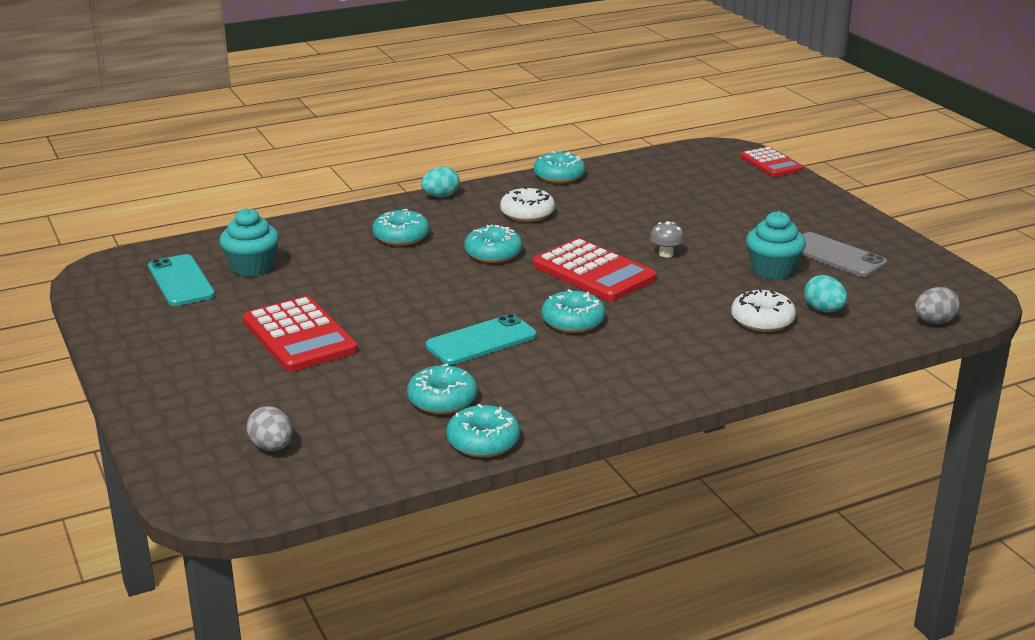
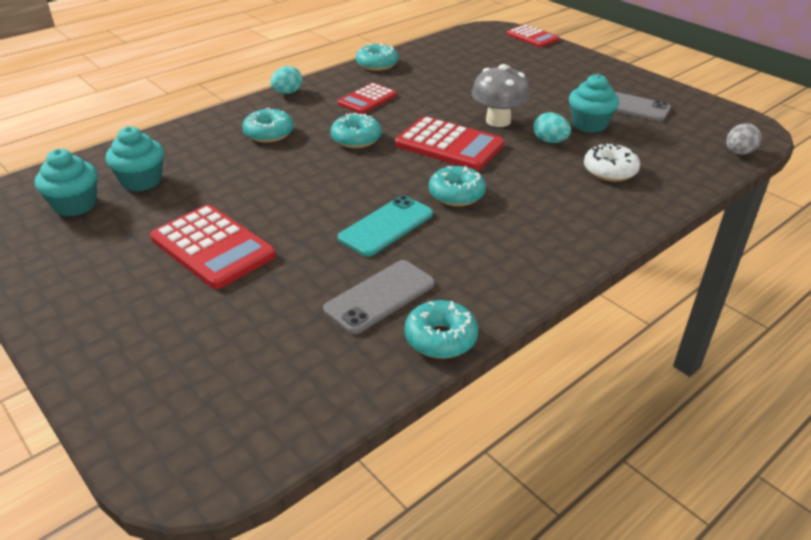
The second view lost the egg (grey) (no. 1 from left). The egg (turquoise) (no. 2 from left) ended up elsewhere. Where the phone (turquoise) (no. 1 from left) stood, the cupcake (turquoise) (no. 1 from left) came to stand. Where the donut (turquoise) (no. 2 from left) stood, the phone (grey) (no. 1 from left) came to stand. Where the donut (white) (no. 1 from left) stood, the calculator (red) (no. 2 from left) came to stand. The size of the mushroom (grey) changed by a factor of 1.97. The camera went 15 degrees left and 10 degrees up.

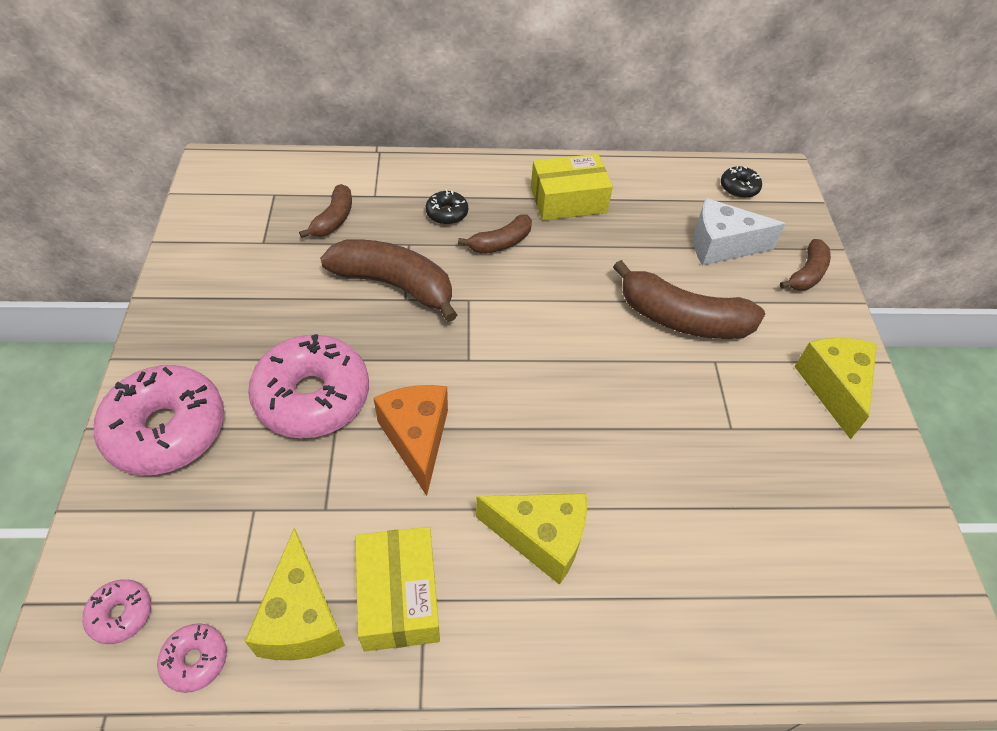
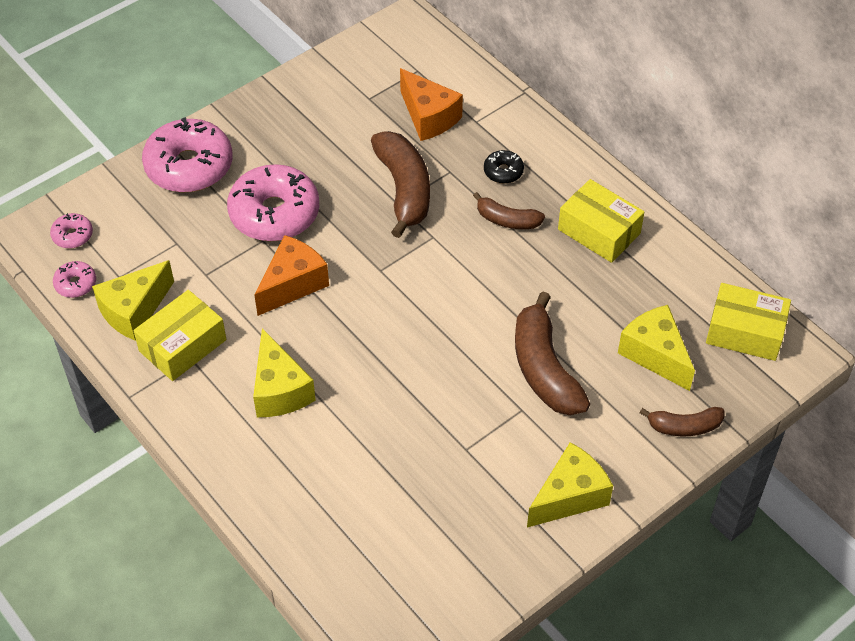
Where the banana (brown) (no. 1 from left) stood, the cheese (orange) (no. 2 from left) came to stand. Where the donut (black) (no. 2 from left) stood, the box (yellow) (no. 3 from left) came to stand. What was the cheese (white) turned into the cheese (yellow) (no. 4 from left). The camera went 55 degrees right and 0 degrees up.

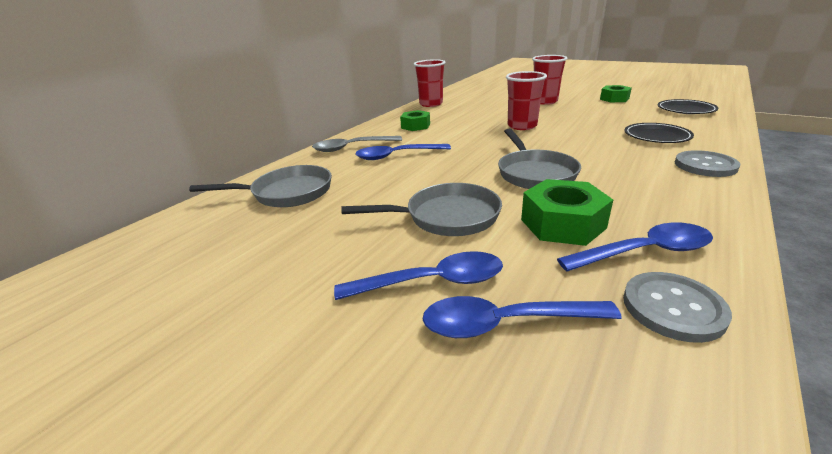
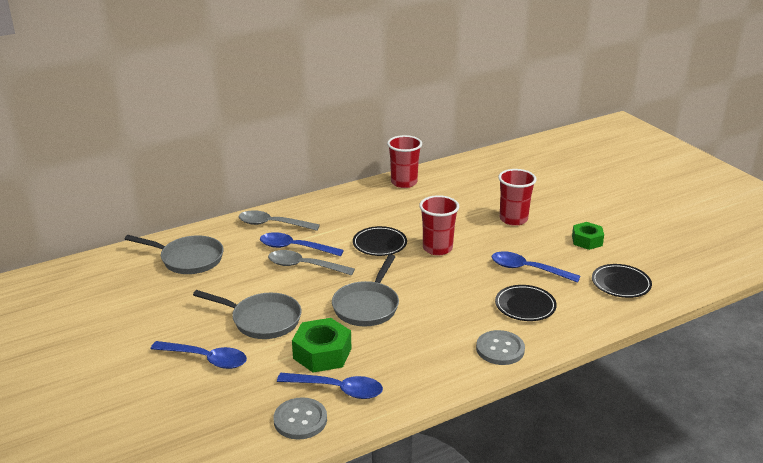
The second view lost the nut (green) (no. 1 from left). The second view gained the spoon (grey) (no. 2 from left). The second view gained the plate (black) (no. 1 from left). The spoon (blue) (no. 3 from left in the first image) ended up elsewhere. The camera went 25 degrees right and 0 degrees up.

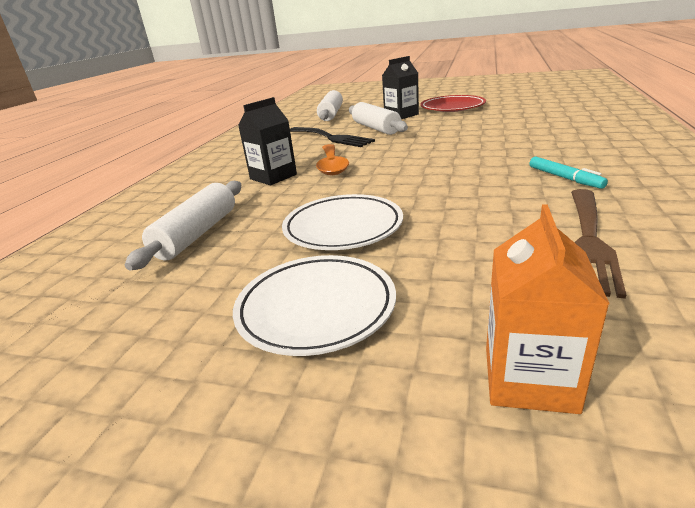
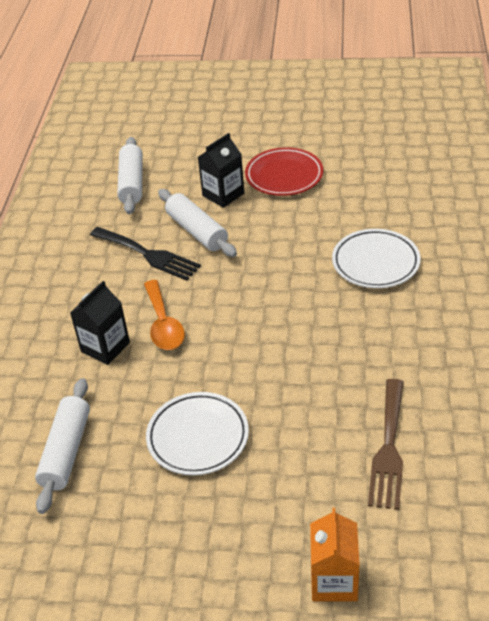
The second view lost the marker (turquoise). The plate (white) (no. 1 from left in the first image) ended up elsewhere. The camera went 10 degrees left and 15 degrees up.

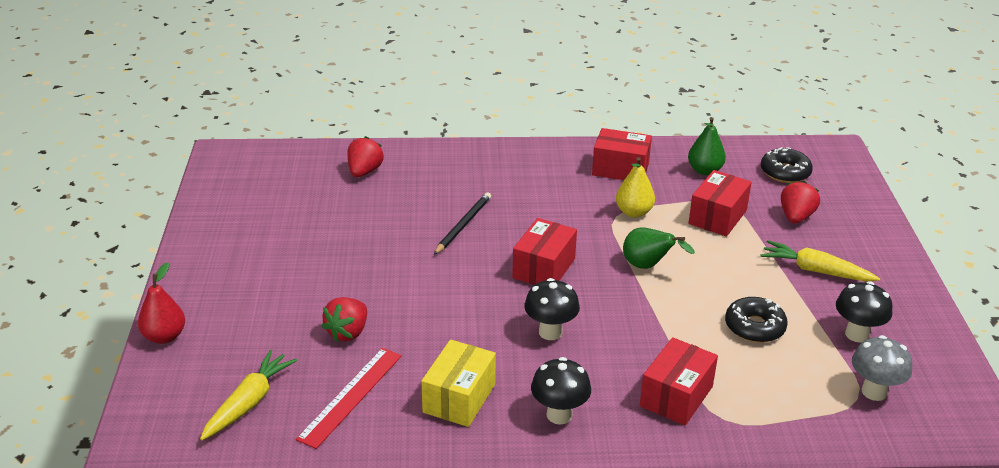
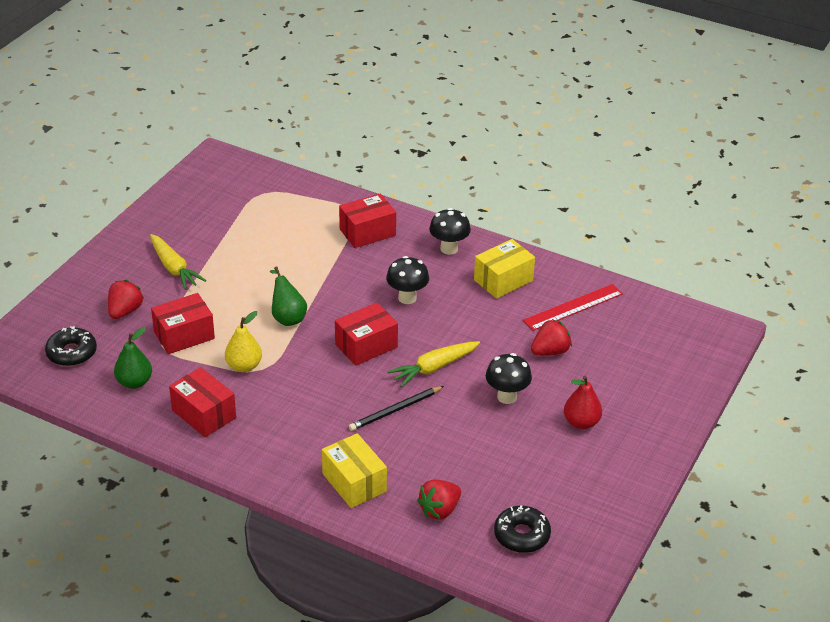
The second view lost the mushroom (grey). The second view gained the box (yellow) (no. 1 from left). The pear (red) ended up elsewhere. The carrot (yellow) (no. 1 from left in the first image) ended up elsewhere. The donut (black) (no. 1 from left in the first image) ended up elsewhere. The mushroom (black) (no. 3 from left) ended up elsewhere. The strawberry (red) (no. 3 from left in the first image) ended up facing another way, 150 degrees clockwise from before. The camera went 150 degrees left and 5 degrees up.

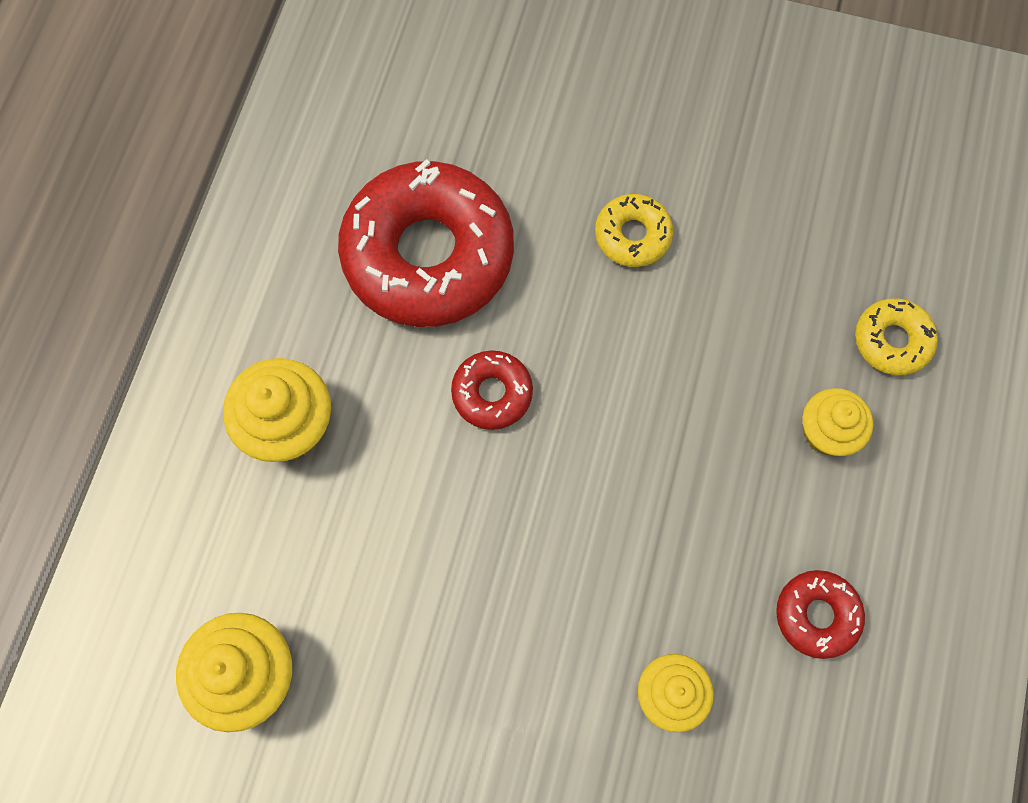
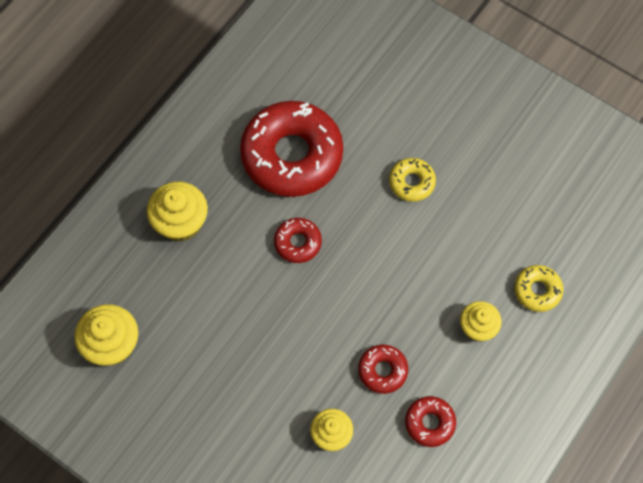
The second view gained the donut (red) (no. 3 from left). The camera went 20 degrees right and 5 degrees down.

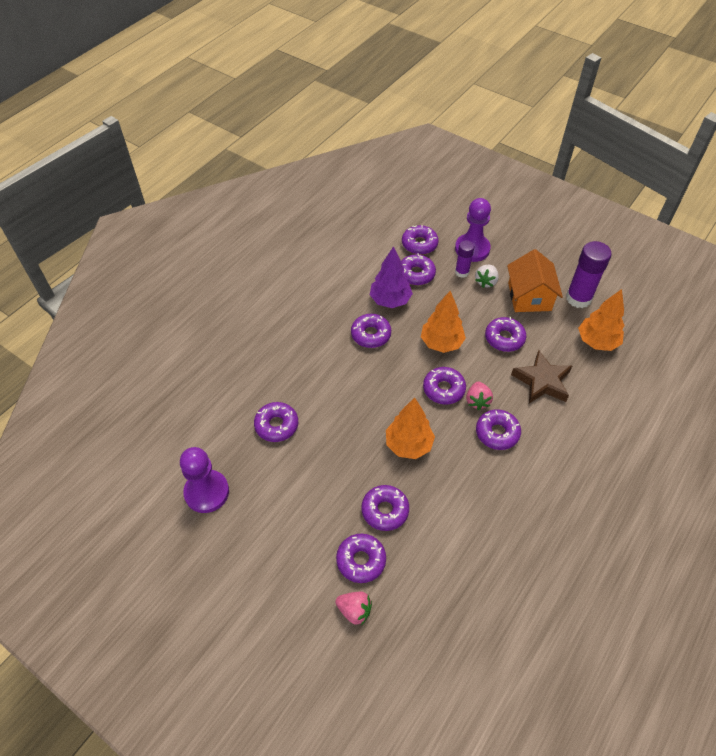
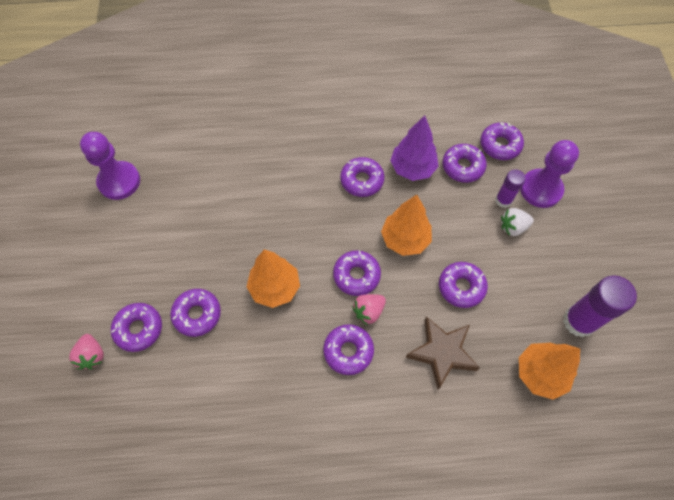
The second view lost the donut (purple) (no. 1 from left). The second view lost the house (orange). The camera went 50 degrees right and 10 degrees up.

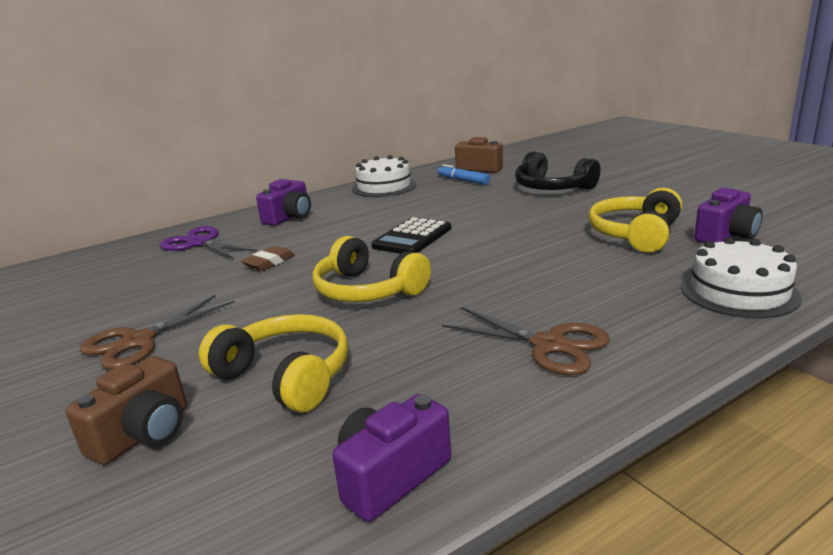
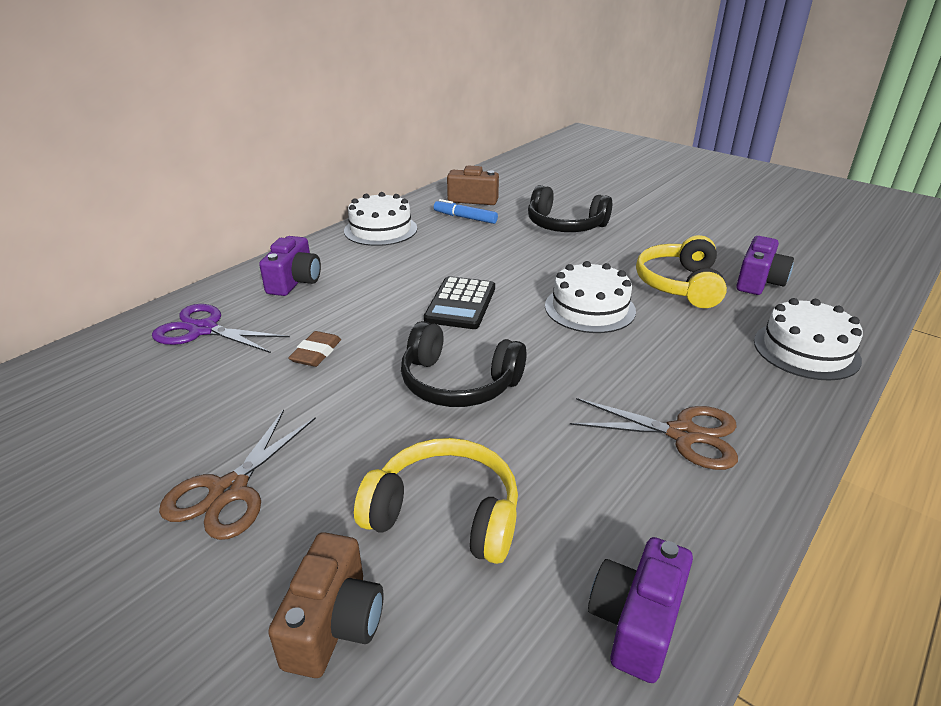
The second view gained the cake (white) (no. 2 from left). What was the headphones (yellow) (no. 2 from left) turned into the headphones (black) (no. 1 from left). The camera went 20 degrees left and 10 degrees up.

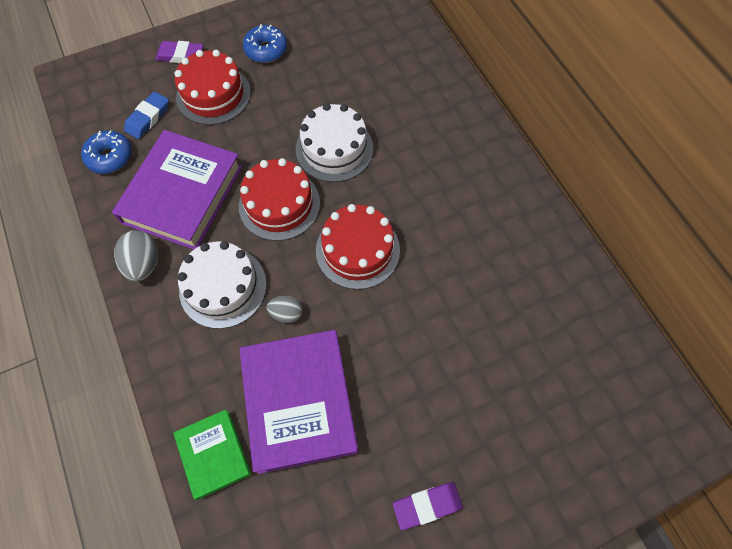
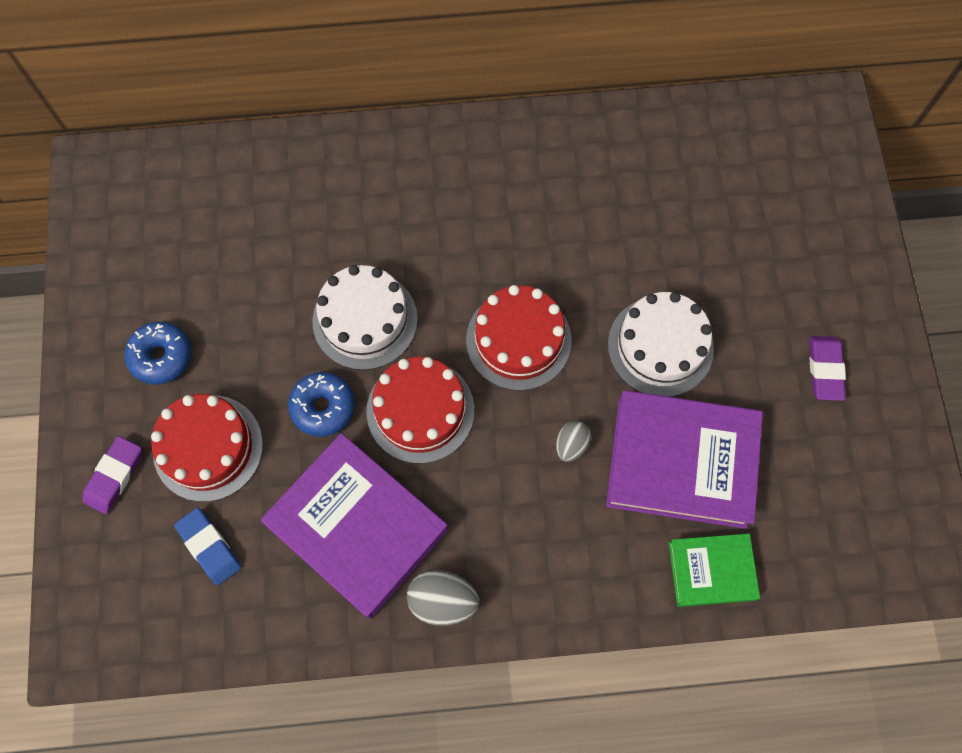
The donut (blue) (no. 1 from left in the first image) ended up elsewhere. The cake (white) (no. 1 from left in the first image) ended up elsewhere. The camera went 70 degrees left and 5 degrees up.

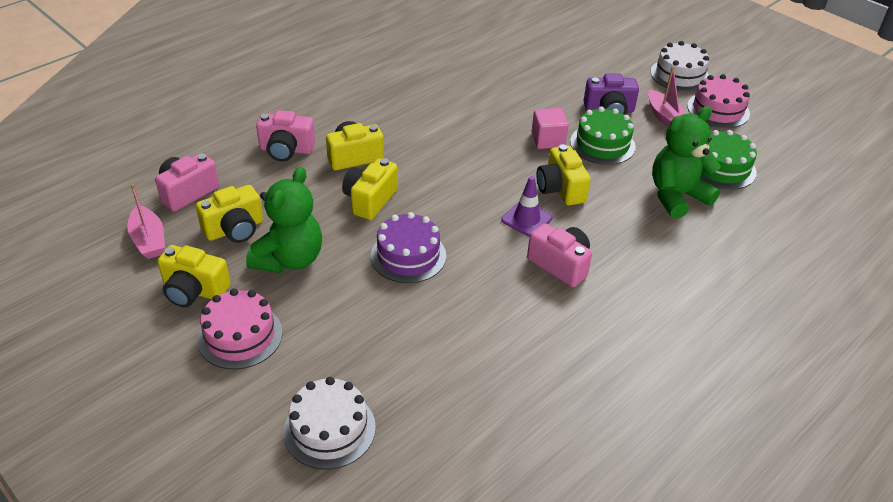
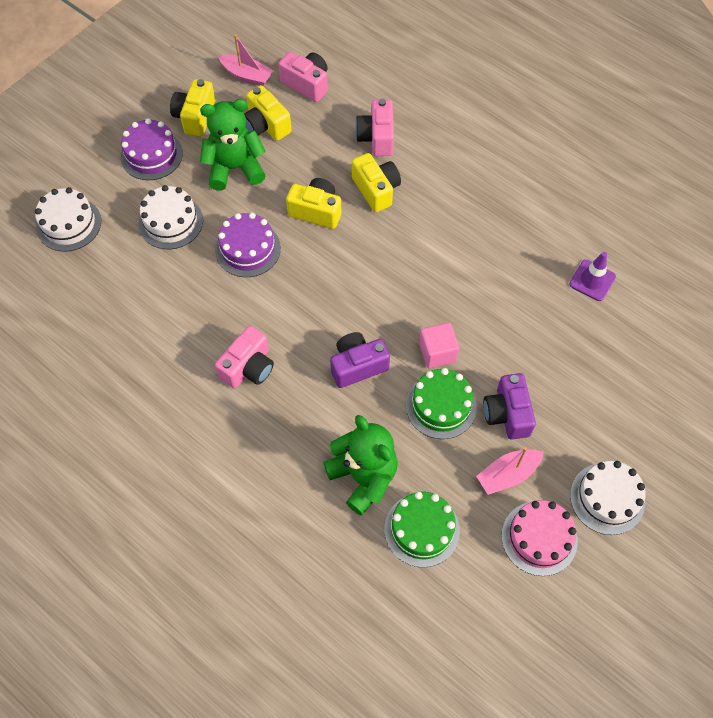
The second view gained the cake (white) (no. 2 from left). The traffic cone (purple) ended up elsewhere. What was the cake (pink) (no. 1 from left) turned into the cake (purple) (no. 1 from left). What was the camera (yellow) (no. 5 from left) turned into the camera (purple) (no. 1 from left). The boat (pink) (no. 1 from left) ended up facing another way, 120 degrees counterclockwise from before. The teddy bear (green) (no. 1 from left) ended up facing another way, 150 degrees clockwise from before. The camera went 85 degrees right and 20 degrees up.

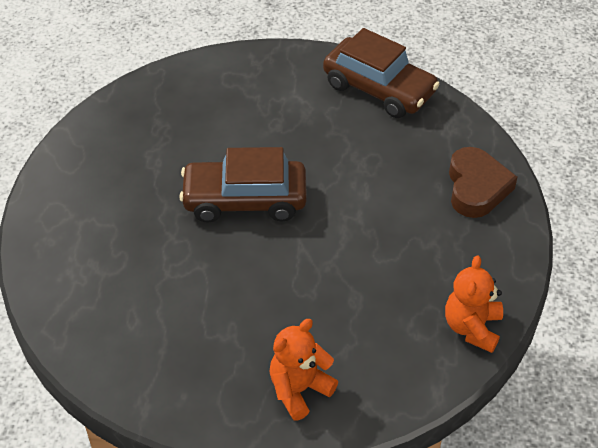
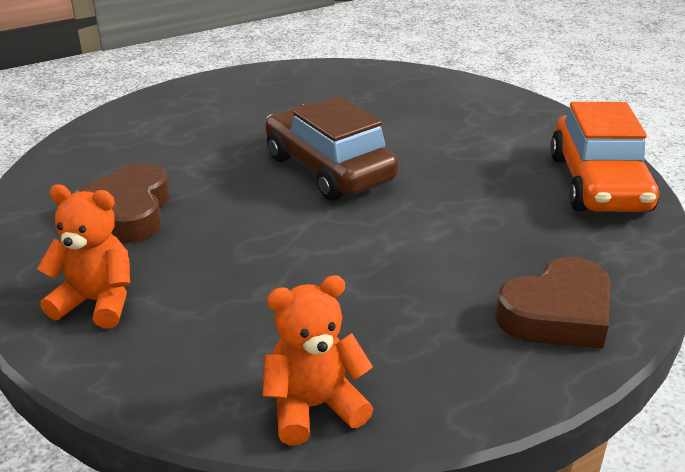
The second view gained the heart (brown) (no. 1 from left). What was the car (brown) (no. 2 from left) turned into the car (orange). The camera went 55 degrees right and 15 degrees down.

